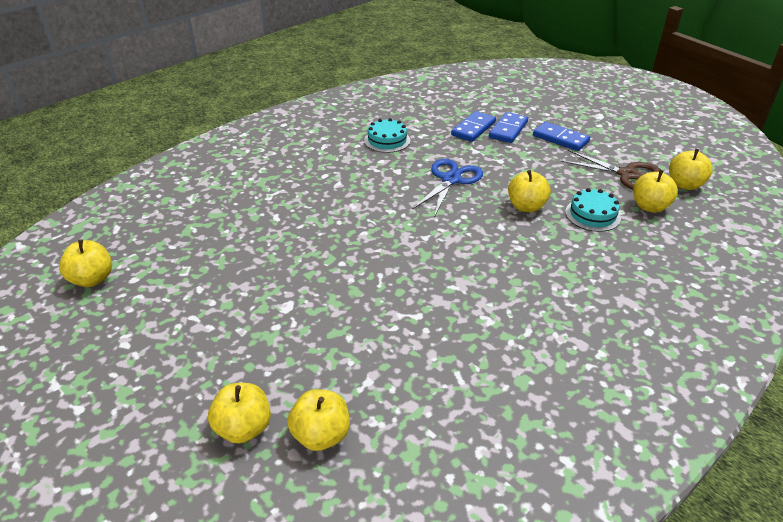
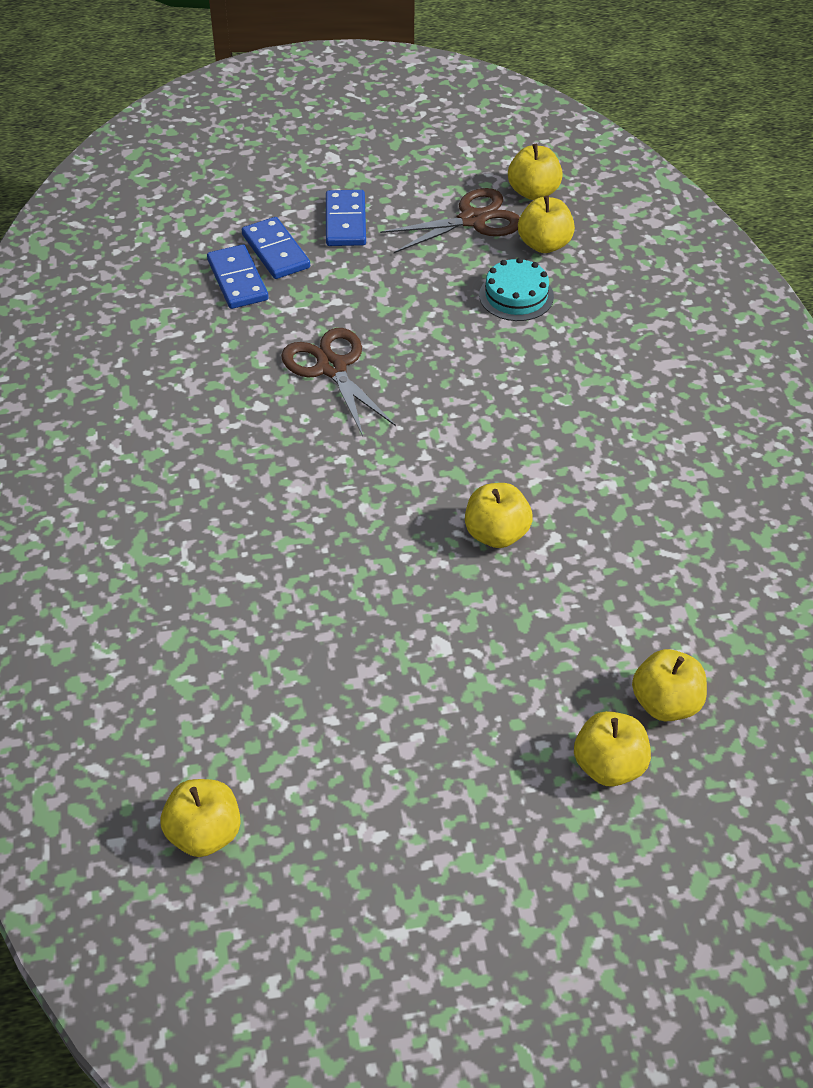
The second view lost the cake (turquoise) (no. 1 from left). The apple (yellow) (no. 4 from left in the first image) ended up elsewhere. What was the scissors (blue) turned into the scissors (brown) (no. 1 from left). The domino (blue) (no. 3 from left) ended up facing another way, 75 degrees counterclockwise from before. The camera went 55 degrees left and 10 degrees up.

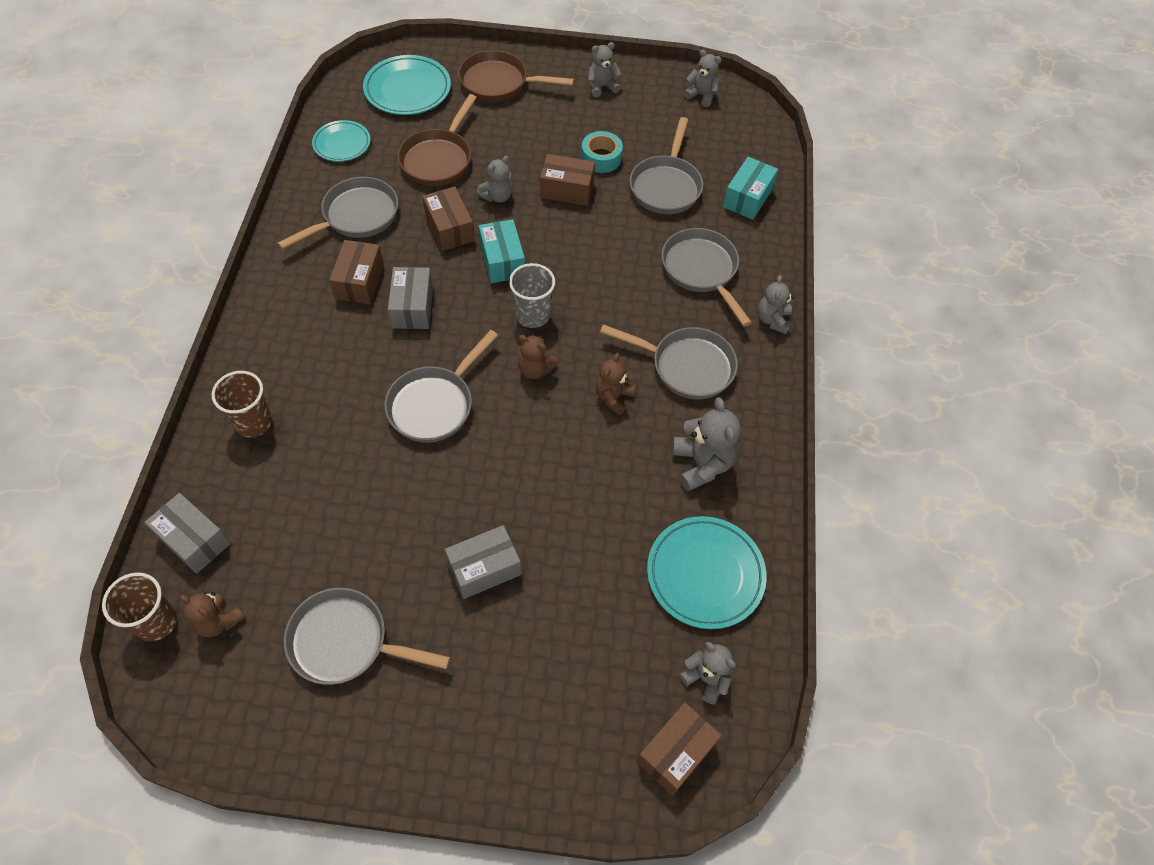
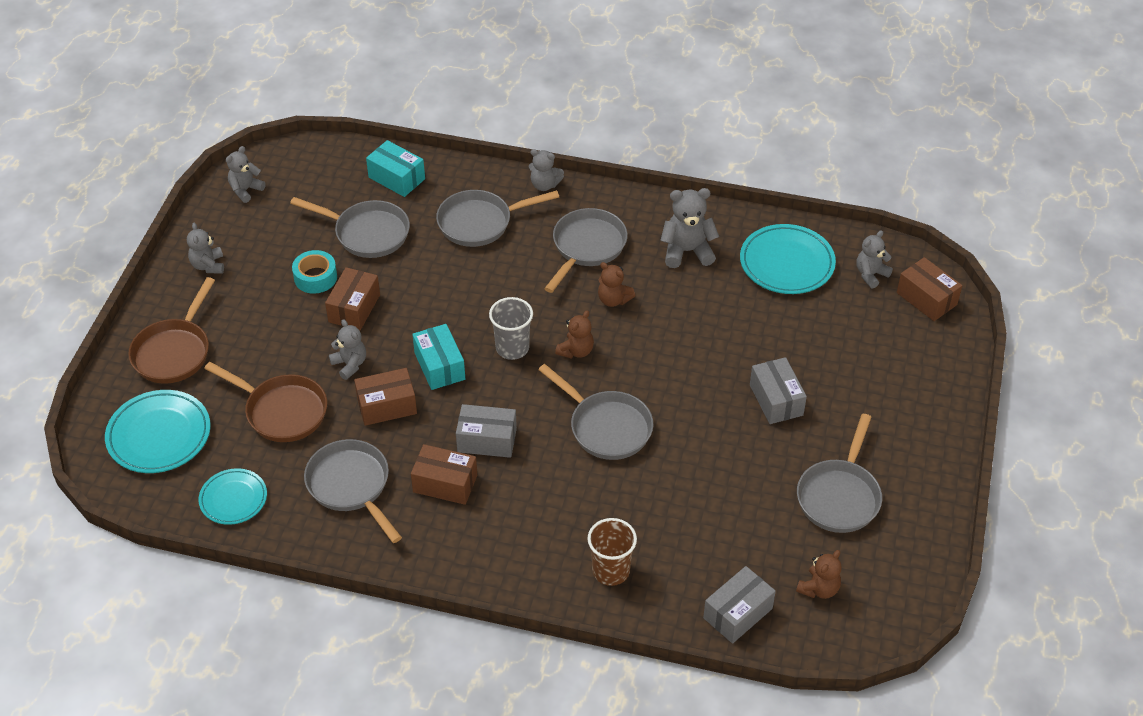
The second view lost the cup (brown) (no. 1 from left). The box (turquoise) (no. 1 from left in the first image) ended up facing another way, 75 degrees clockwise from before. The camera went 80 degrees left and 10 degrees down.

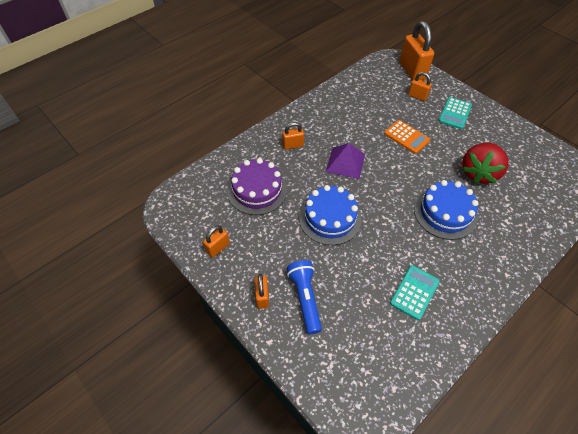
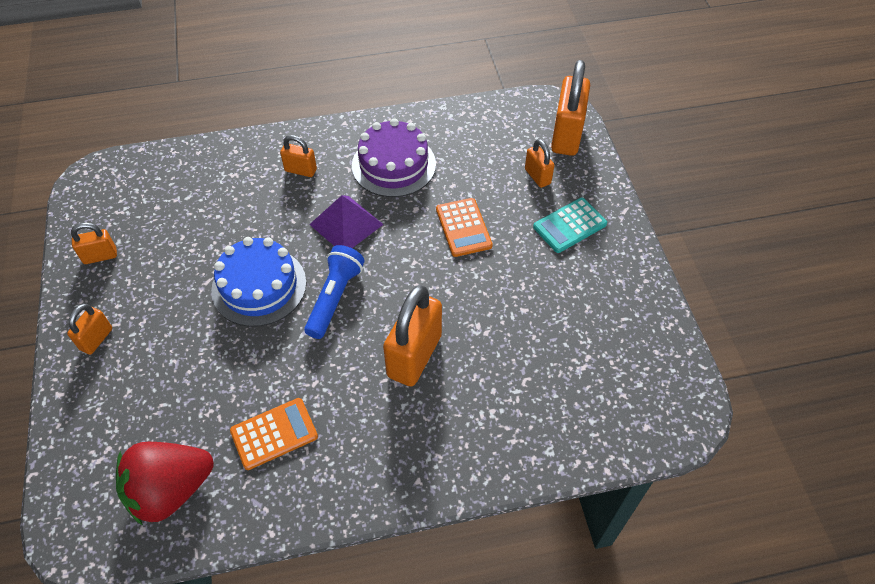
The cake (purple) ended up elsewhere. The flashlight (blue) ended up elsewhere. The strawberry (red) ended up elsewhere. Where the cake (blue) (no. 2 from left) stood, the padlock (orange) (no. 4 from left) came to stand. What was the calculator (turquoise) (no. 1 from left) turned into the calculator (orange) (no. 1 from left). The camera went 30 degrees right and 0 degrees up.

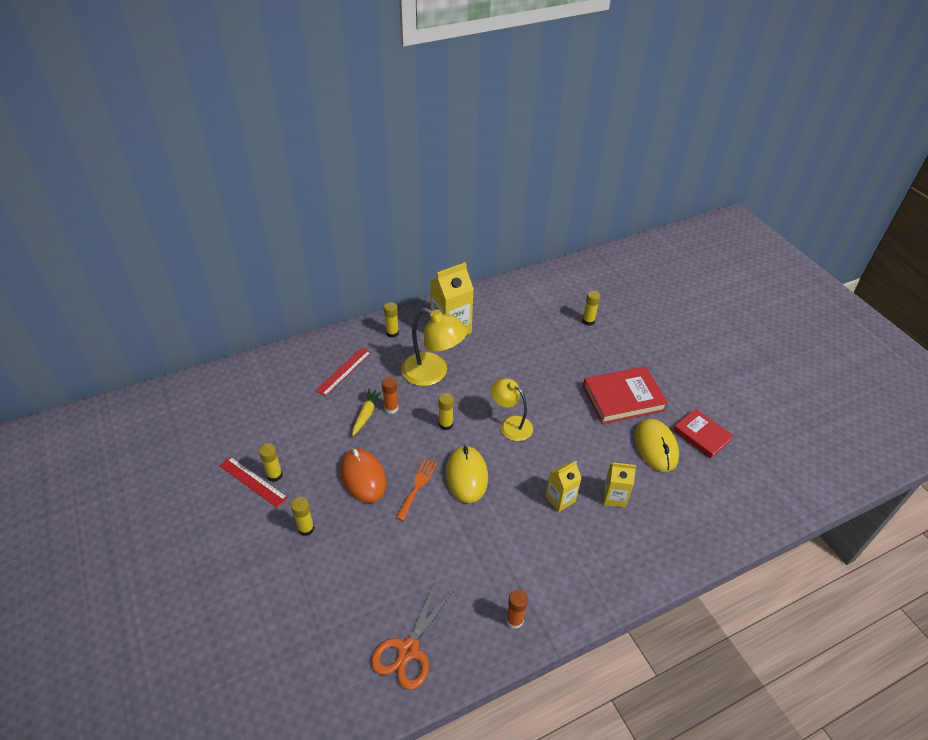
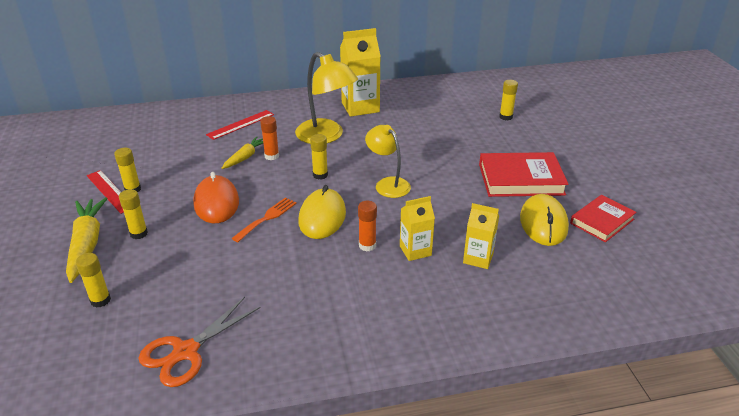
The second view gained the carrot (yellow) (no. 1 from left). The glue stick (yellow) (no. 3 from left in the first image) ended up elsewhere. The glue stick (orange) (no. 2 from left) ended up elsewhere. The book (red) (no. 2 from left) ended up facing another way, 75 degrees clockwise from before. The camera went 15 degrees right and 10 degrees down.

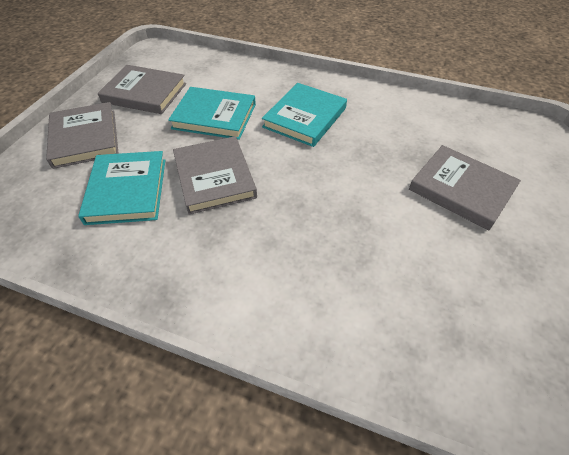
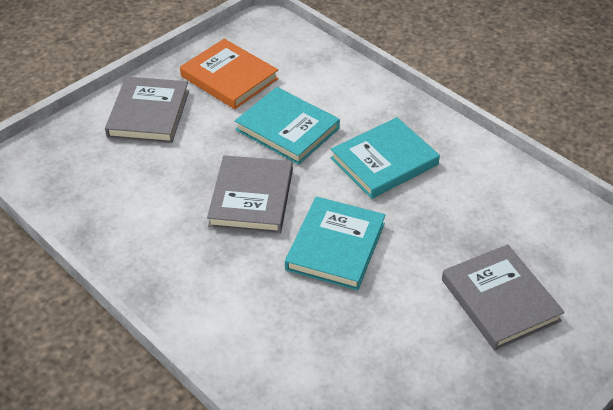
The book (turquoise) (no. 1 from left in the first image) ended up elsewhere. What was the book (grey) (no. 2 from left) turned into the book (orange). The camera went 25 degrees right and 5 degrees down.

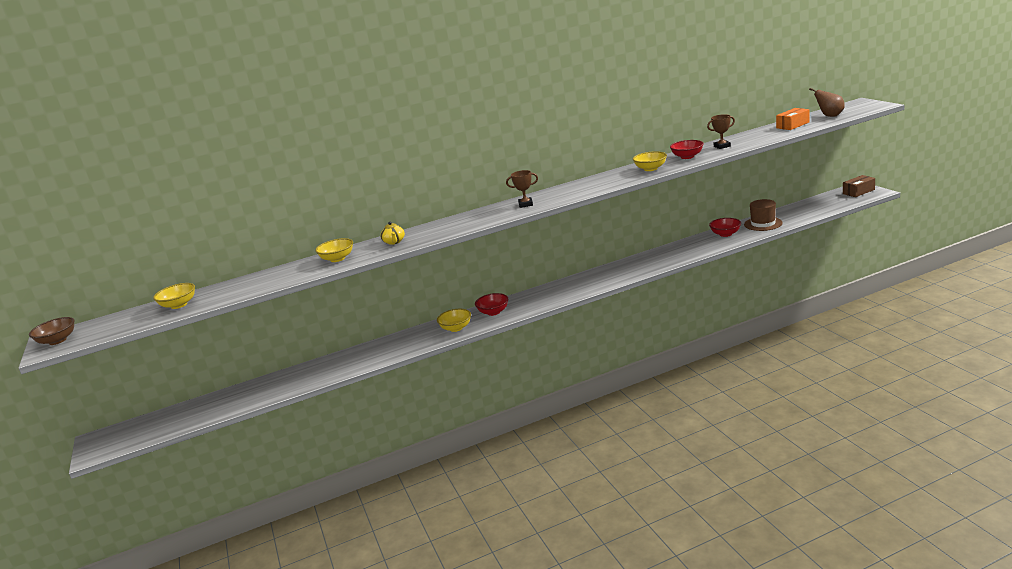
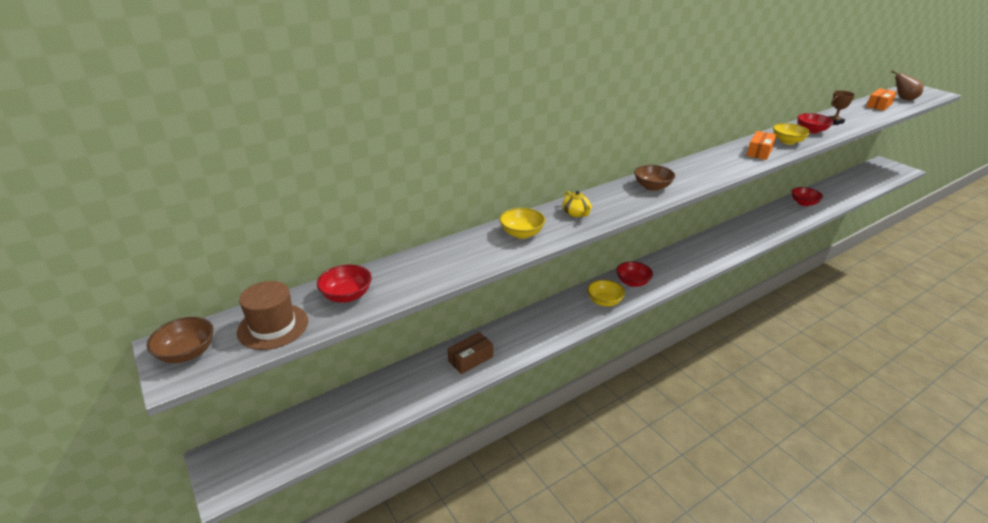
The second view lost the trophy (brown) (no. 1 from left). The second view gained the bowl (brown) (no. 2 from left). The second view gained the box (orange) (no. 1 from left). The hat (brown) ended up elsewhere. The box (brown) ended up elsewhere. What was the bowl (yellow) (no. 1 from left) turned into the bowl (red) (no. 1 from left). The camera went 15 degrees left and 10 degrees up.

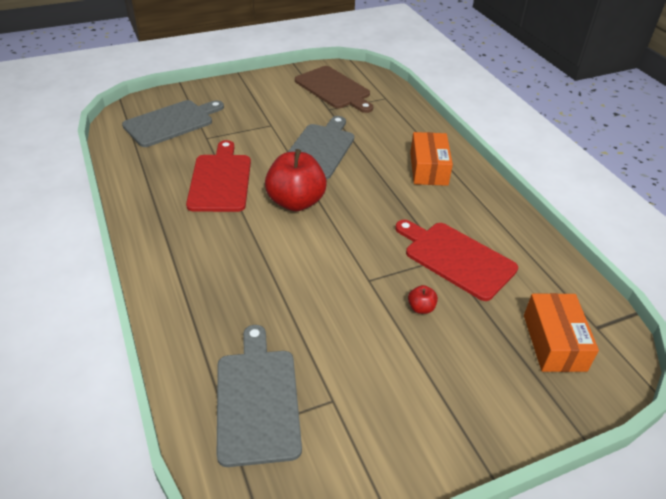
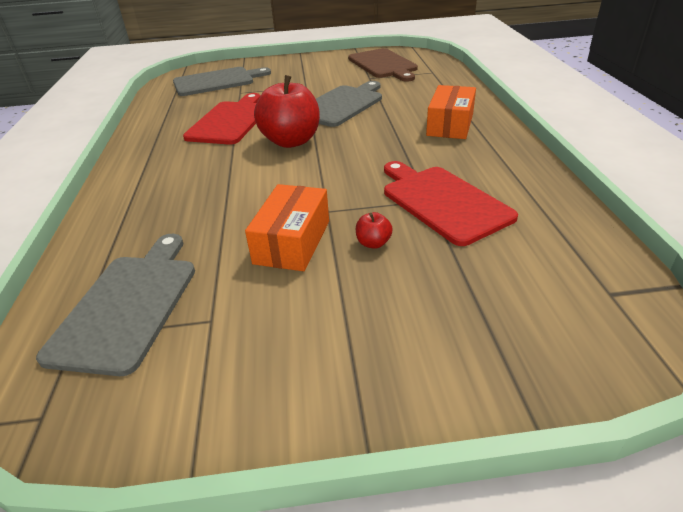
The box (orange) (no. 2 from left in the first image) ended up elsewhere. The camera went 20 degrees right and 5 degrees down.

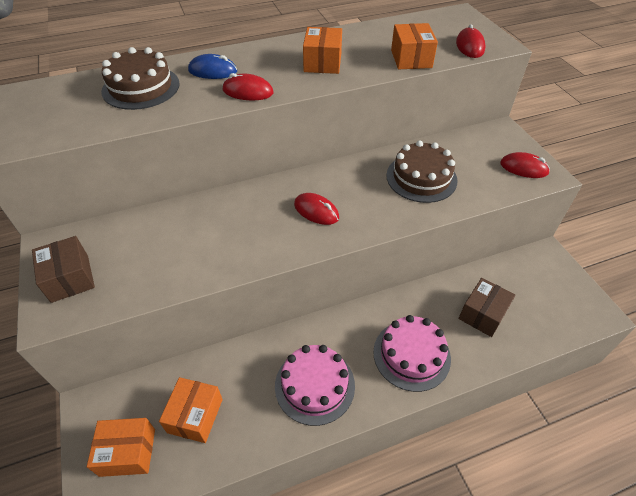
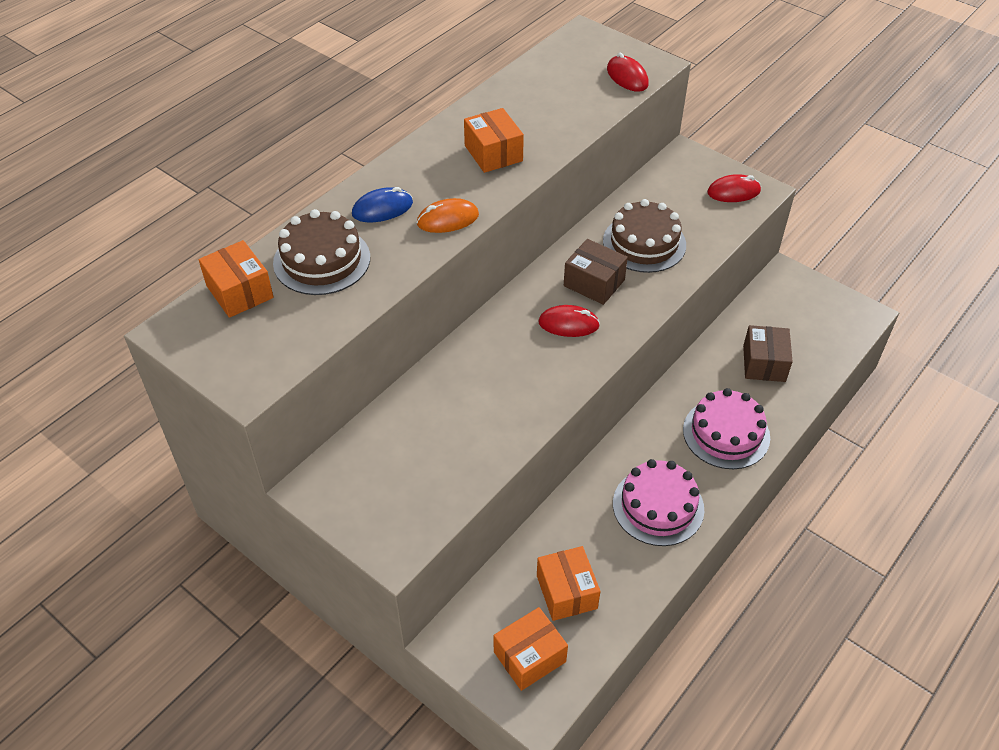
The box (brown) (no. 1 from left) ended up elsewhere. The box (orange) (no. 4 from left in the first image) ended up elsewhere. What was the mouse (red) (no. 1 from left) turned into the mouse (orange). The camera went 30 degrees left and 0 degrees up.

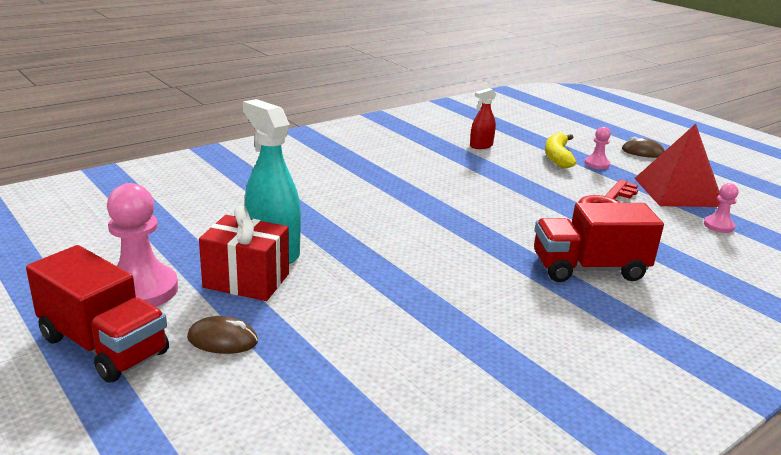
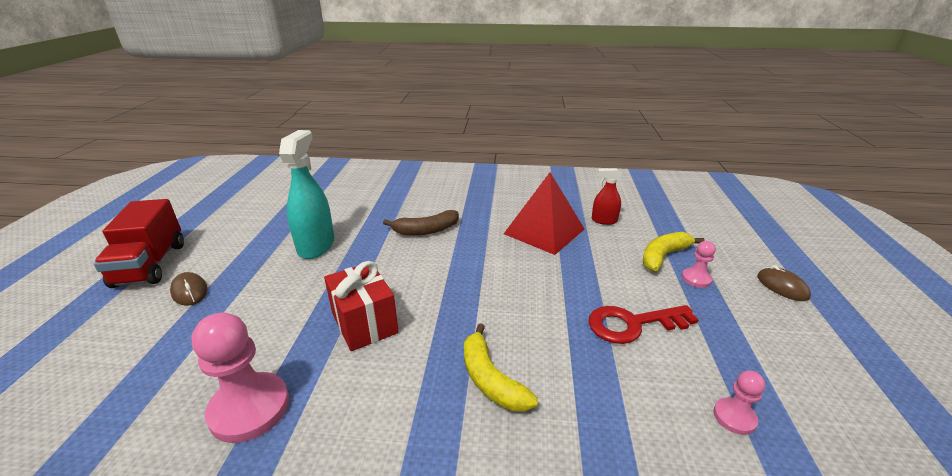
The second view gained the banana (brown). The pawn (pink) (no. 1 from left) ended up elsewhere. The gift (red) ended up elsewhere. The pyramid (red) ended up elsewhere. Where the truck (red) (no. 2 from left) stood, the banana (yellow) (no. 1 from left) came to stand. The camera went 45 degrees right and 5 degrees up.

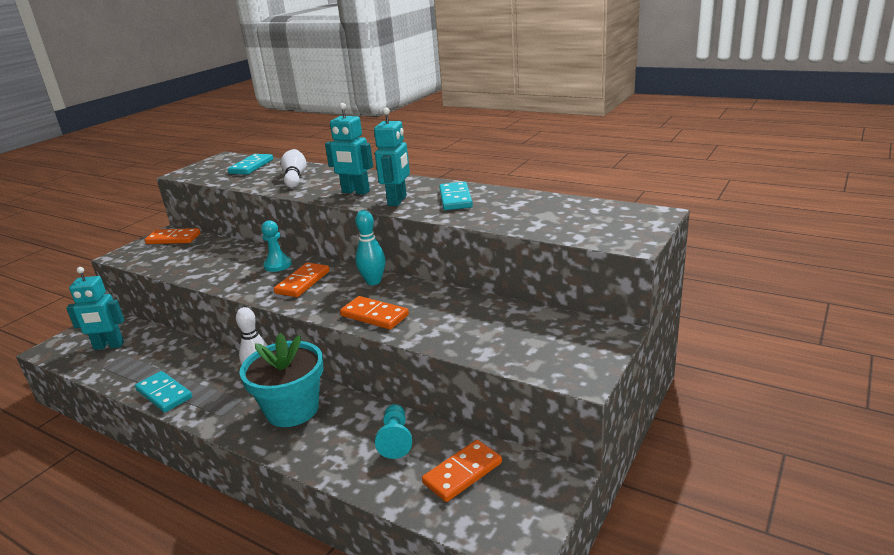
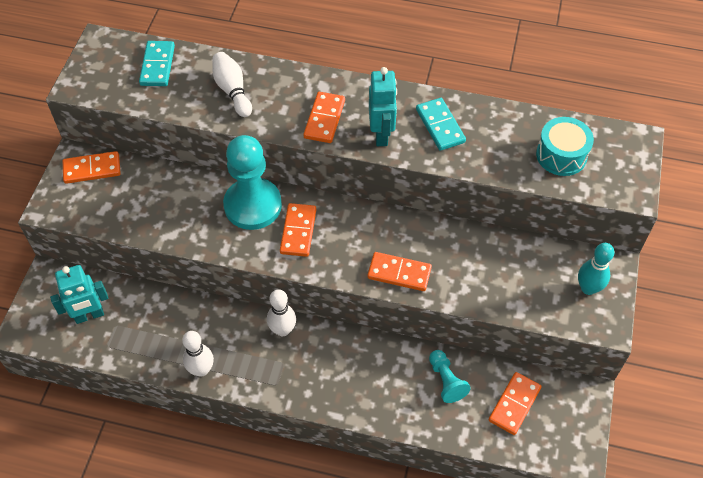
The second view lost the flower pot (turquoise). The second view gained the drum (turquoise). The bowling pin (turquoise) ended up elsewhere. Where the domino (turquoise) (no. 1 from left) stood, the bowling pin (white) (no. 1 from left) came to stand. Where the robot (turquoise) (no. 2 from left) stood, the domino (orange) (no. 3 from left) came to stand. The size of the pawn (turquoise) (no. 1 from left) changed by a factor of 2.01. The camera went 20 degrees left and 30 degrees up.

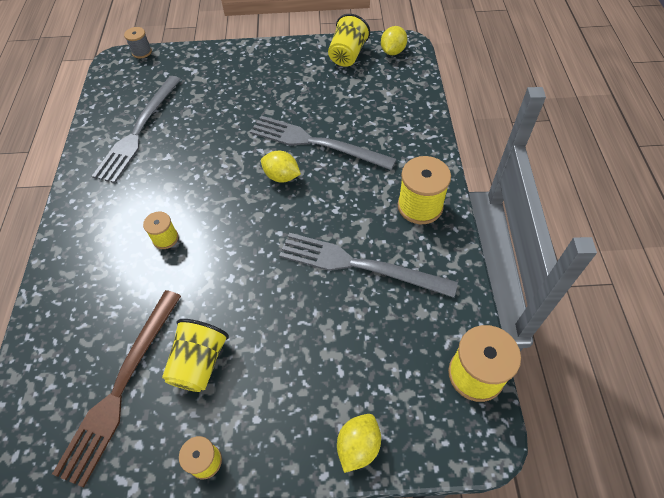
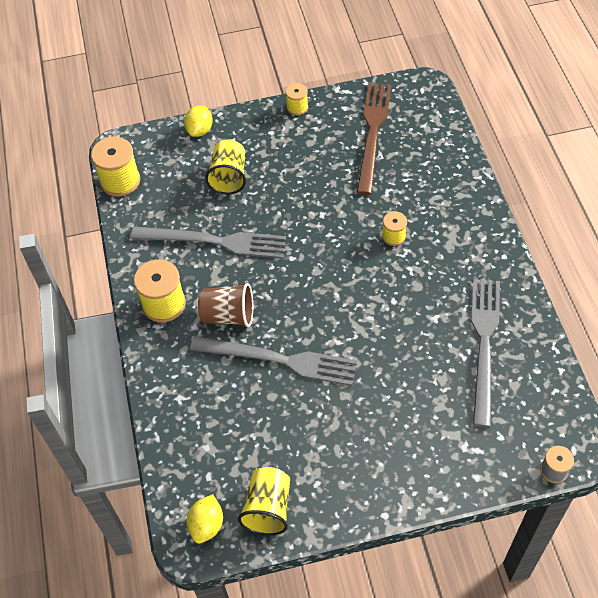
The second view lost the lemon (yellow) (no. 1 from left). The second view gained the cup (brown). The cup (yellow) (no. 1 from left) ended up elsewhere. The camera went 170 degrees right and 0 degrees up.

